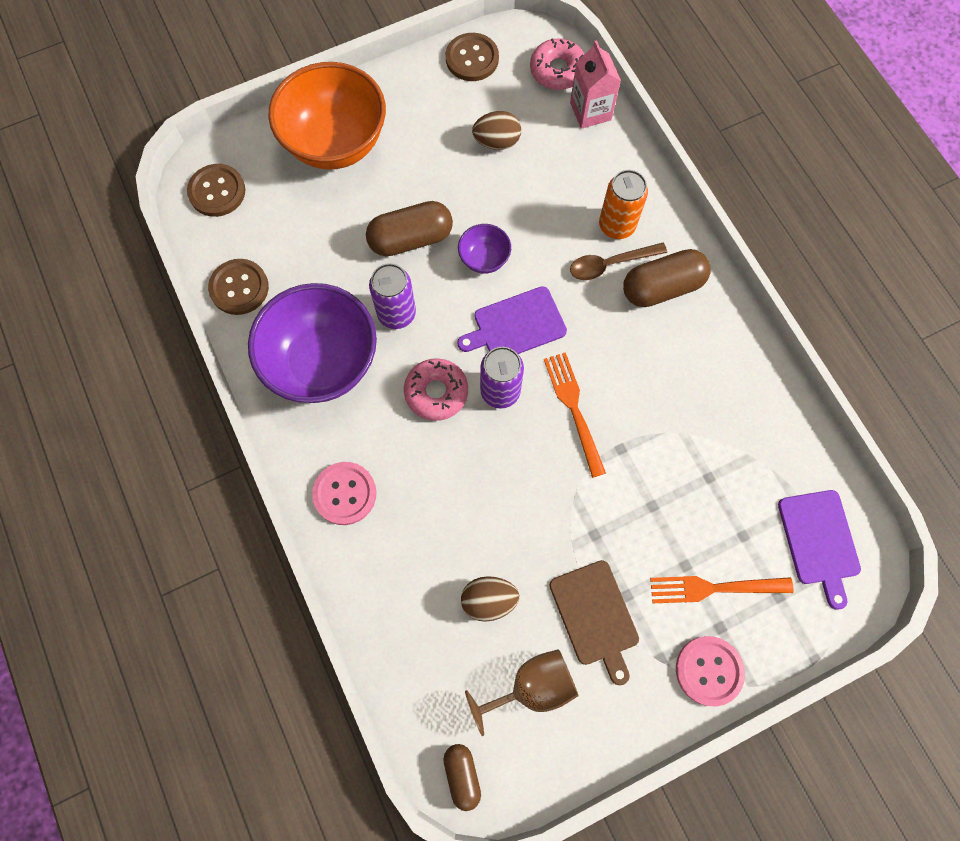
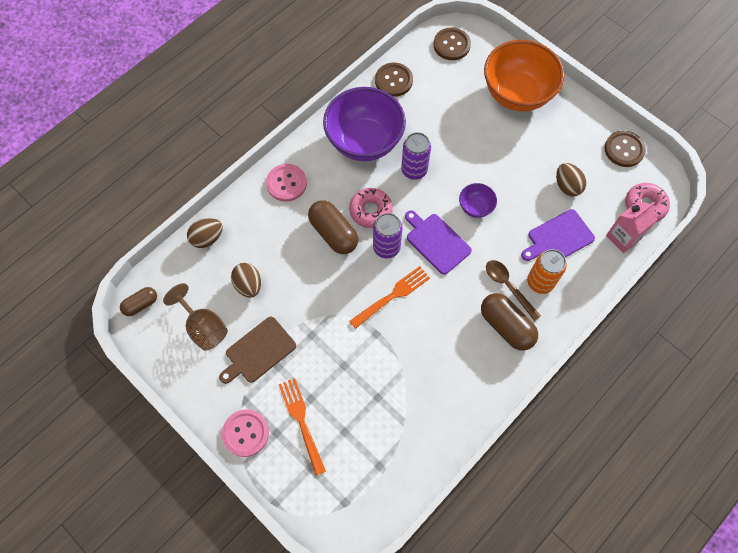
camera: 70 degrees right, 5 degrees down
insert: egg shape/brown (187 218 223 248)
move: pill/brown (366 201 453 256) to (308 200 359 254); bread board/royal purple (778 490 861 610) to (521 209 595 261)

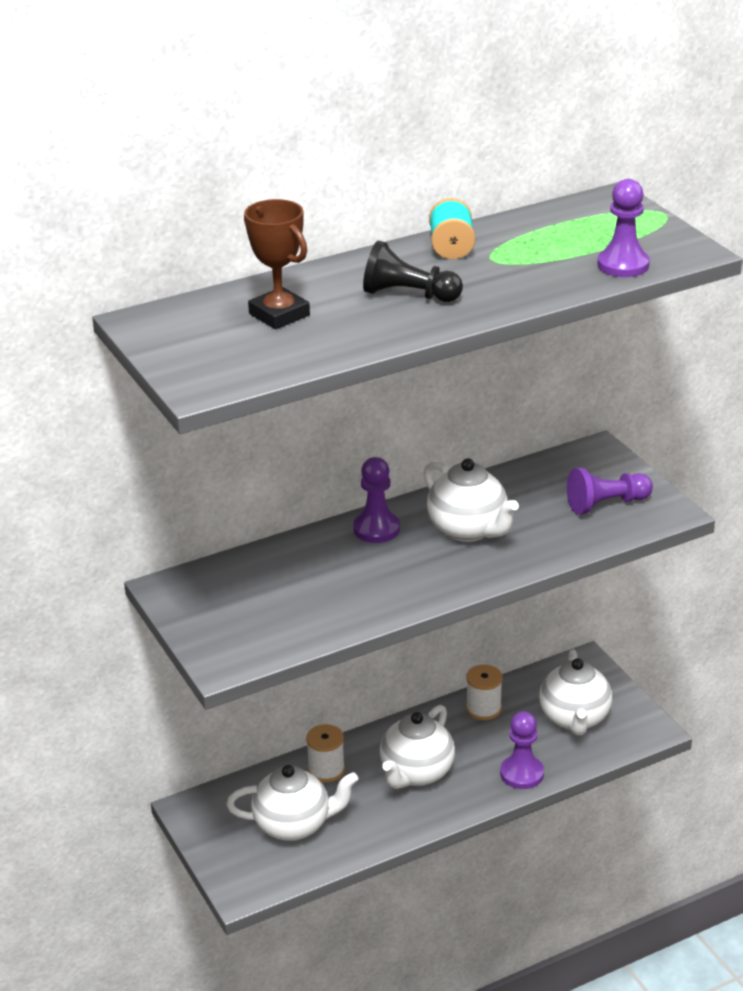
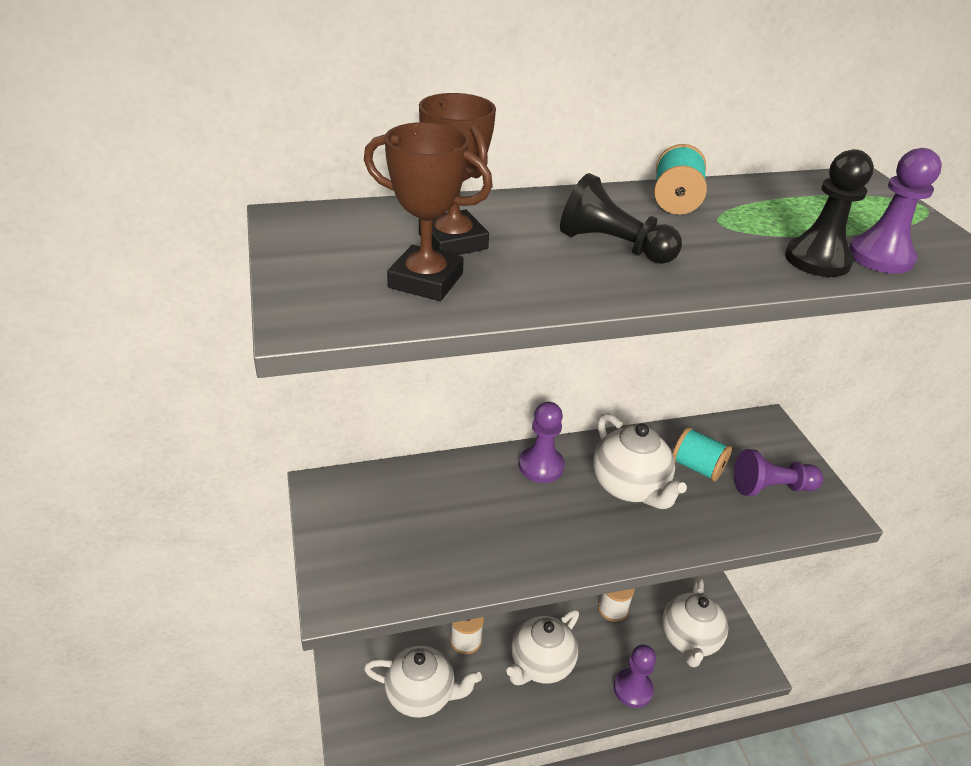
camera: 10 degrees right, 5 degrees up
insert: trophy/brown (364 122 493 301); reel of thread/teal (673 427 732 482); game pawn/black (785 149 874 277)

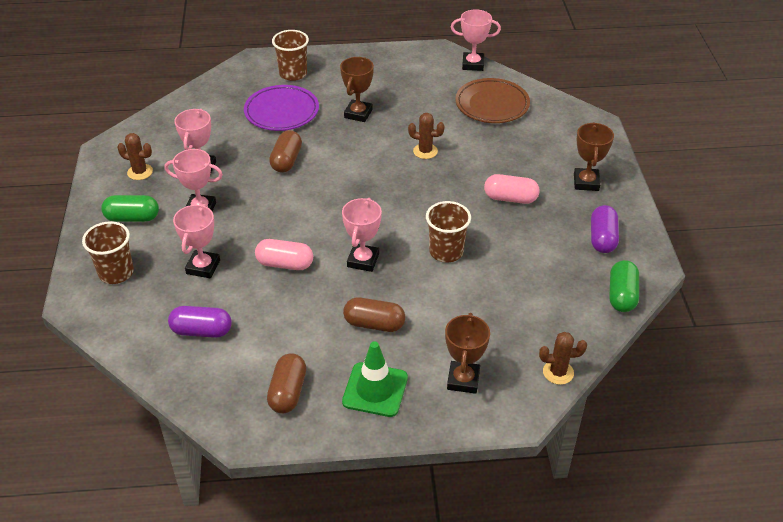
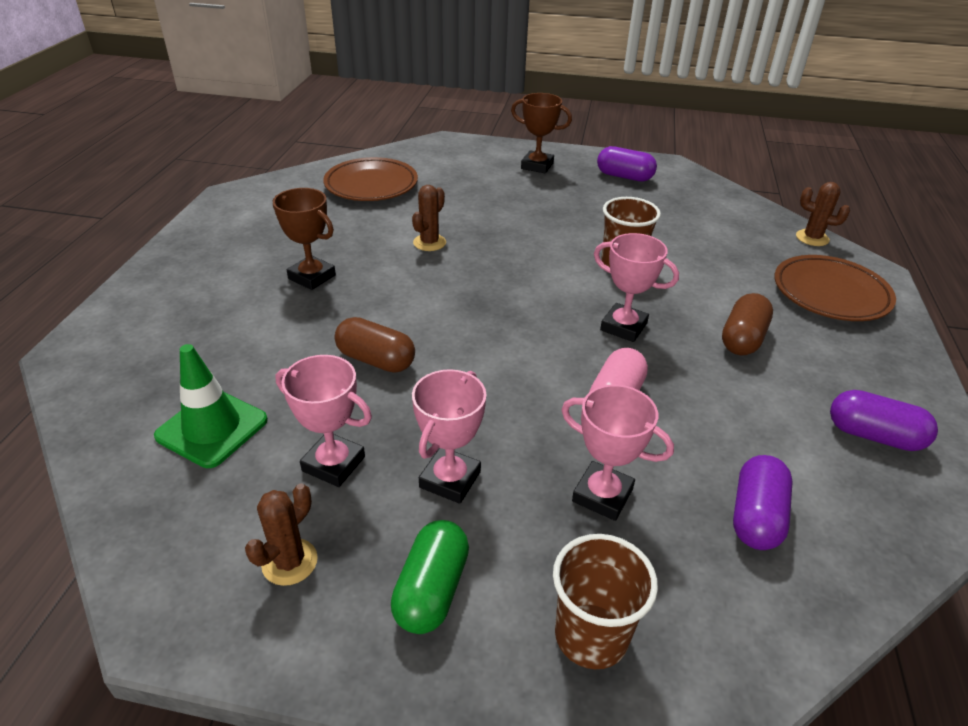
camera: 75 degrees left, 5 degrees down
delete: flat dish/royal purple (244 85 319 131); beaker/brown (272 30 309 81); trophy/rosy (451 9 501 71); pill/rosy (484 174 540 204); pill/green (610 260 639 312)
move: safety cone/green (342 341 408 417) to (154 344 268 468)
replace: trophy/brown (445 313 490 394) to flat dish/brown (774 255 896 321)
recolor: pill/brown (267 353 306 413) to pill/royal purple (830 390 938 451)
rotate: prickly plant/brown (539 332 587 385) = (796 182 850 246) 75 degrees counterclockwise

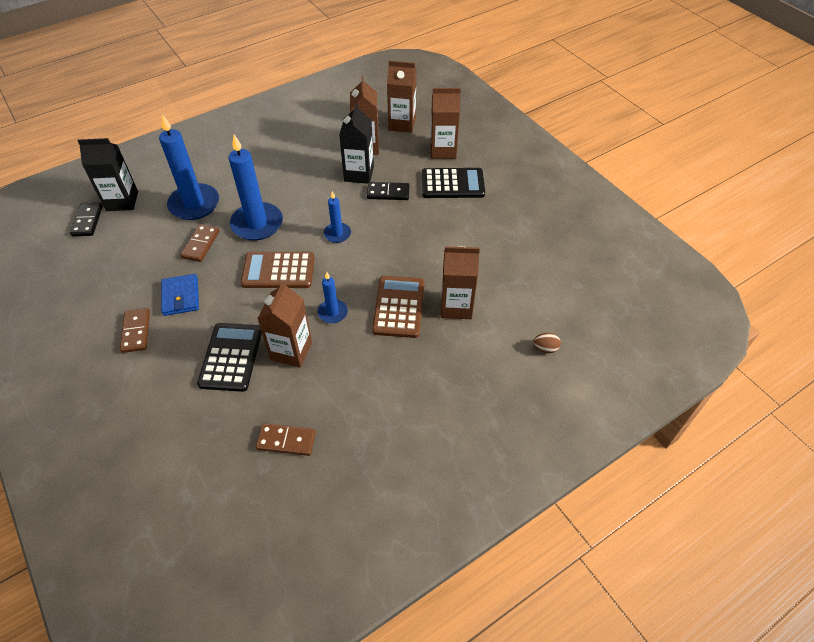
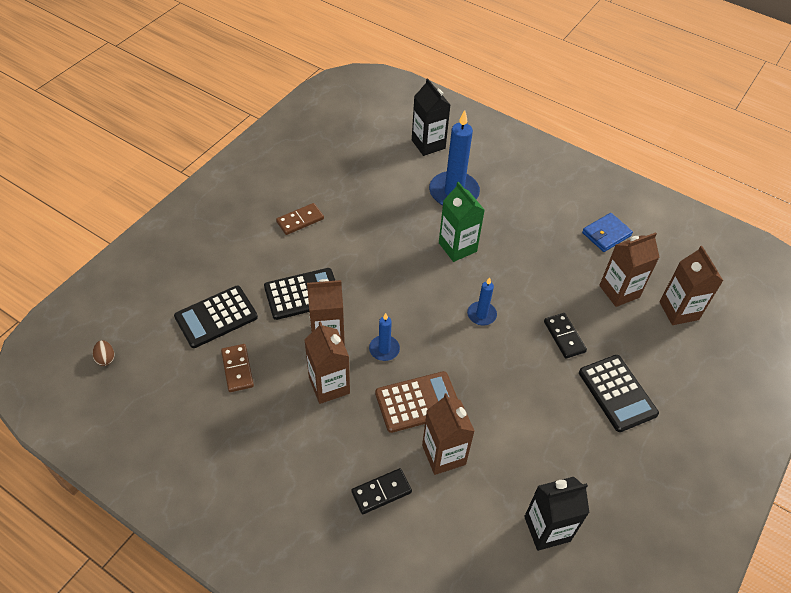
camera: 65 degrees right, 0 degrees up
delete: domino/brown (180 224 219 262); calculator/brown (241 252 315 288)
insert: calculator/black (174 286 258 348)
move: domino/black (70 202 103 236) to (351 468 412 514); card wallet/royal blue (161 274 199 316) to (582 213 633 252); juice carton/black (339 103 374 184) to (524 477 589 551); juice carton/brown (430 88 461 159) to (304 321 350 404); egg shape/brown (533 333 561 353) to (93 340 114 366)
replace: pillar candle/royal blue (228 135 283 241) to juice carton/green (439 182 485 262)

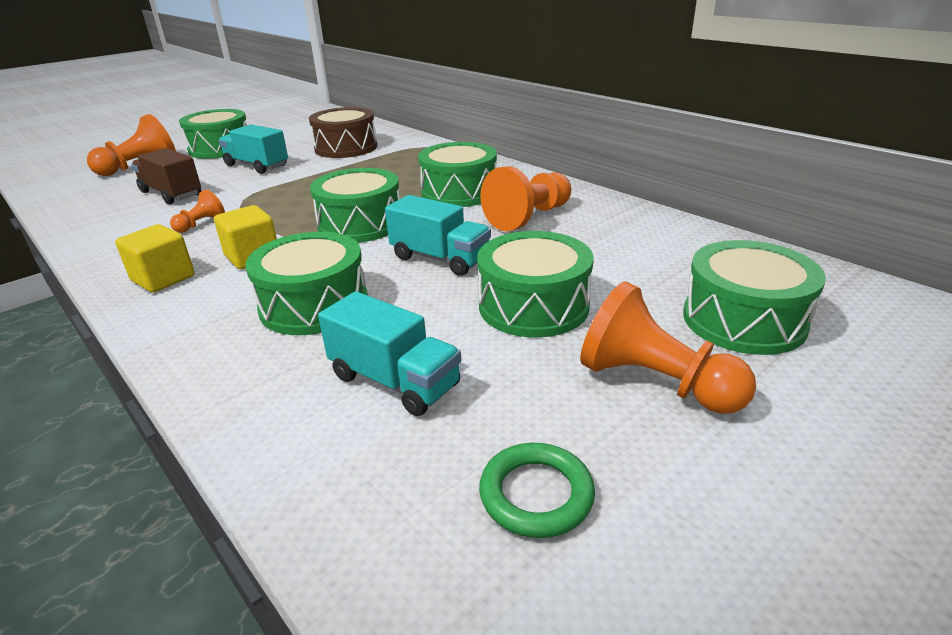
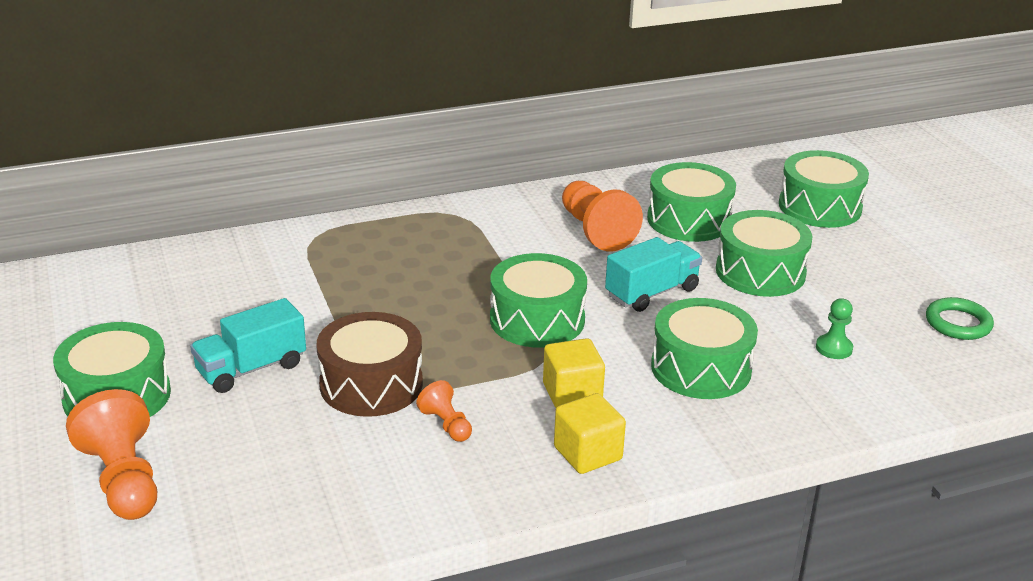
camera: 70 degrees left, 0 degrees up
delete: truck/brown (131 148 201 204); game pawn/bright orange (580 281 756 414)
move: snare drum/brown (309 107 377 158) to (316 312 423 417); snare drum/green (418 142 497 207) to (647 162 736 242)
replace: truck/teal (318 291 461 416) to game pawn/green (816 298 853 359)

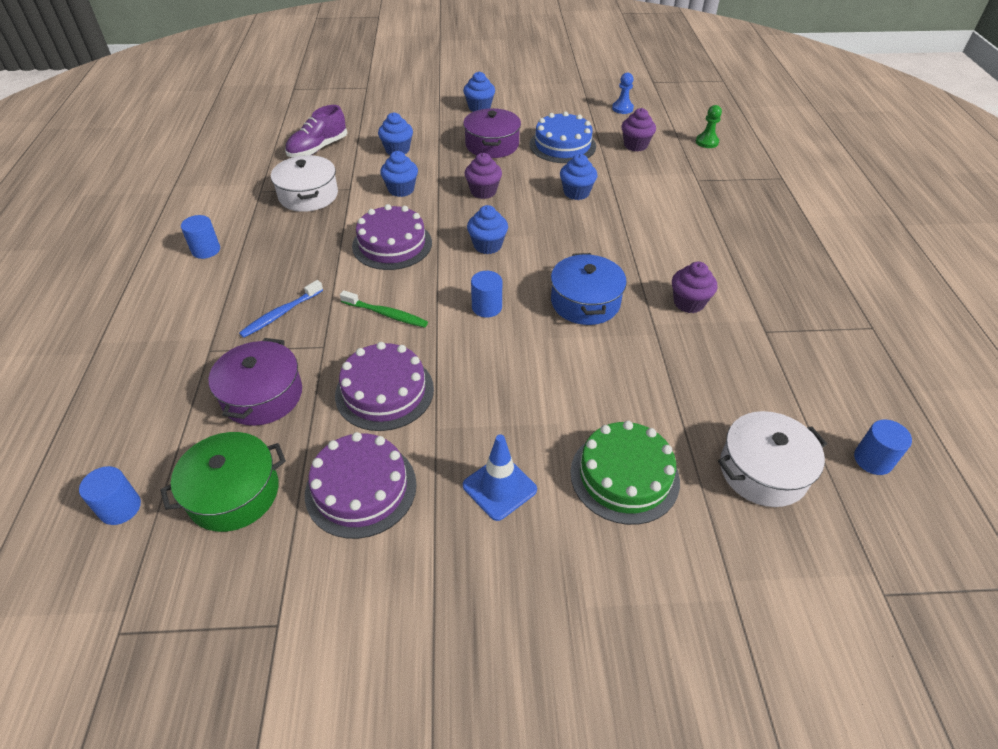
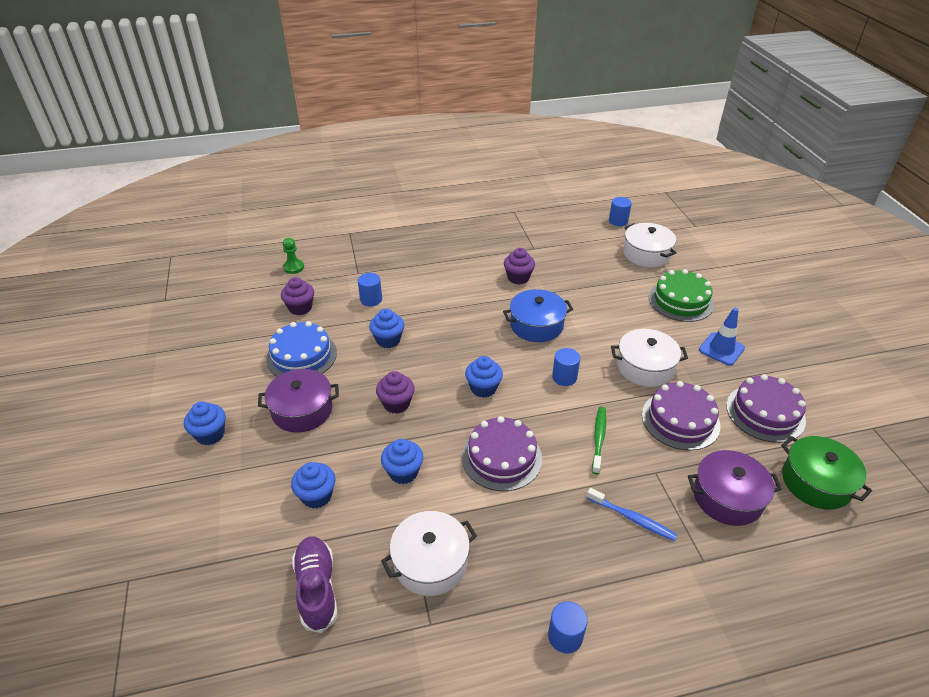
camera: 100 degrees left, 5 degrees down
delete: game pawn/royal blue (612 73 634 114)
insert: pot/white (611 329 688 387)
move: cylinder/royal blue (79 466 141 525) to (358 273 382 307)
rotate: lace-up shoe/royal purple (285 105 347 157) = (292 536 338 633) 135 degrees counterclockwise

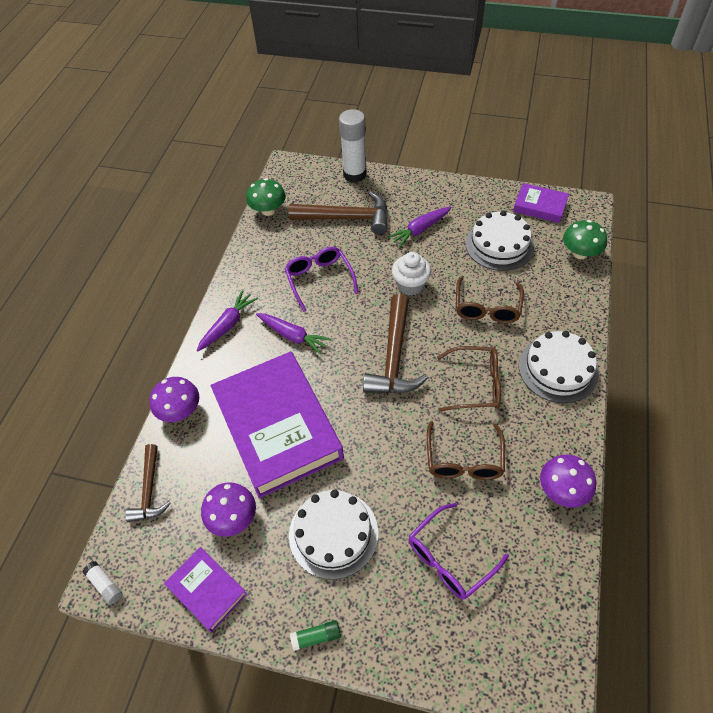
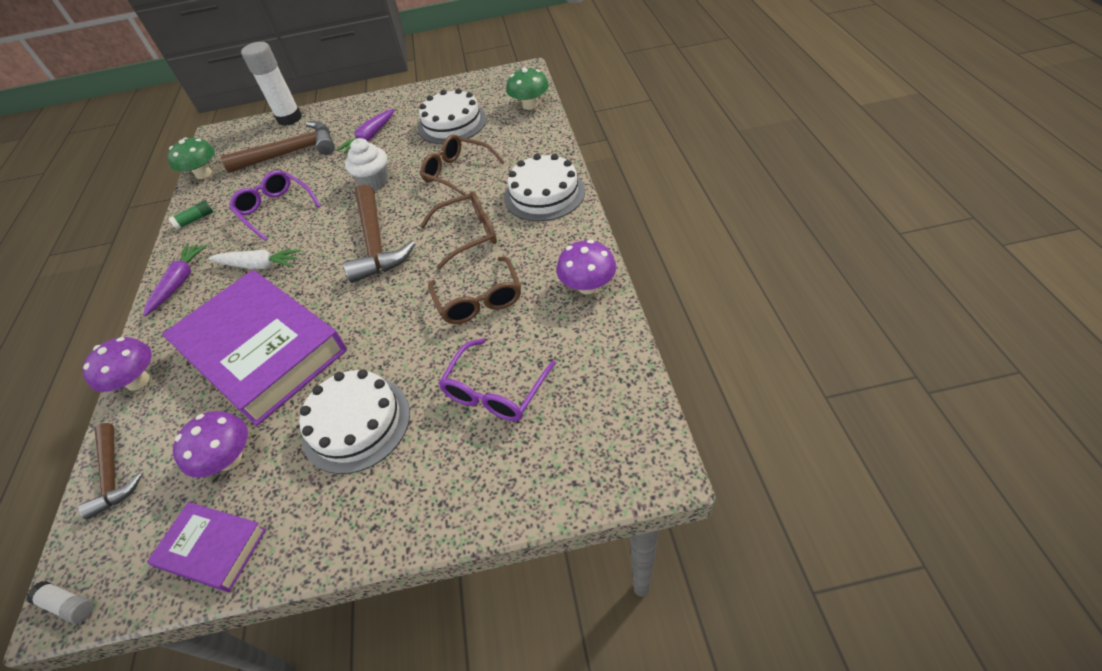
camera: 20 degrees left, 5 degrees down
delete: book/royal purple (513 183 569 223)
move: stick of glue/green (290 620 341 651) to (168 201 213 230)
recolor: root vegetable/royal purple (256 313 331 355) to root vegetable/white (208 249 301 269)
rotate: spectacles/brown (456 277 524 324) = (420 135 505 199) 135 degrees clockwise

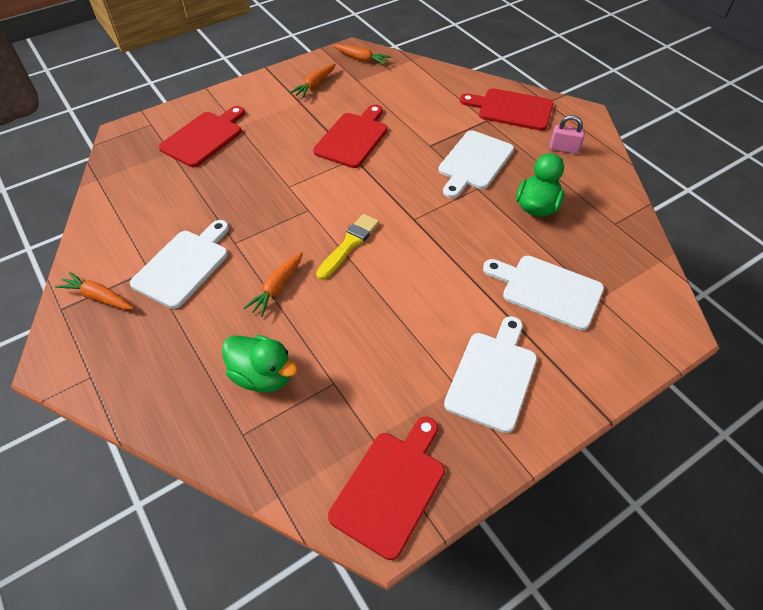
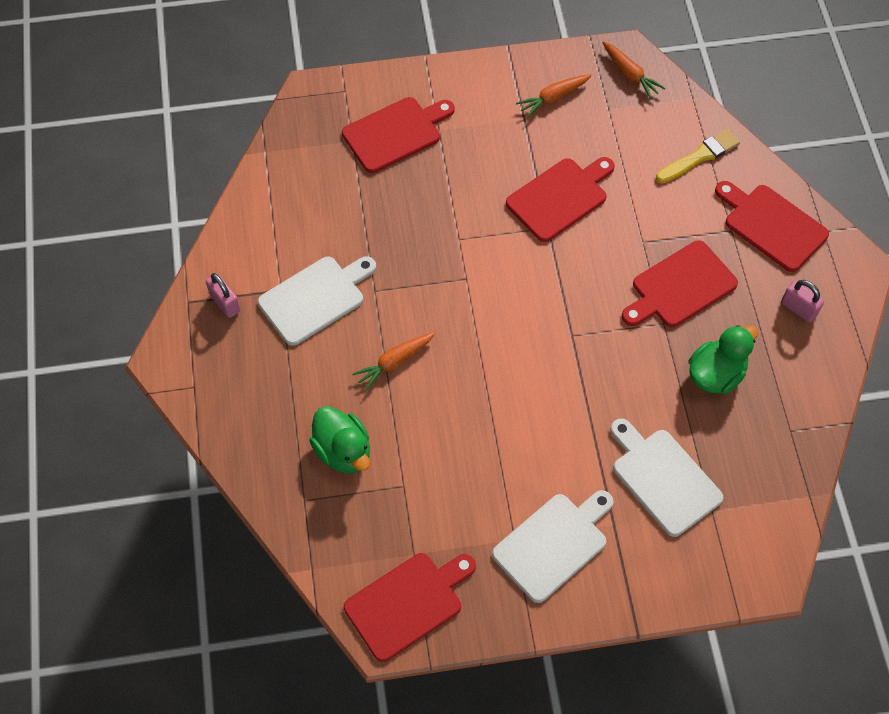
camera: 25 degrees right, 10 degrees up
move: brush/bright yellow (316 214 379 280) to (656 129 740 183)
replace: root vegetable/bright orange (55 272 134 310) to padlock/rosy (206 273 241 318)
recolor: bread board/white (438 131 514 198) to bread board/scarlet (622 240 738 327)

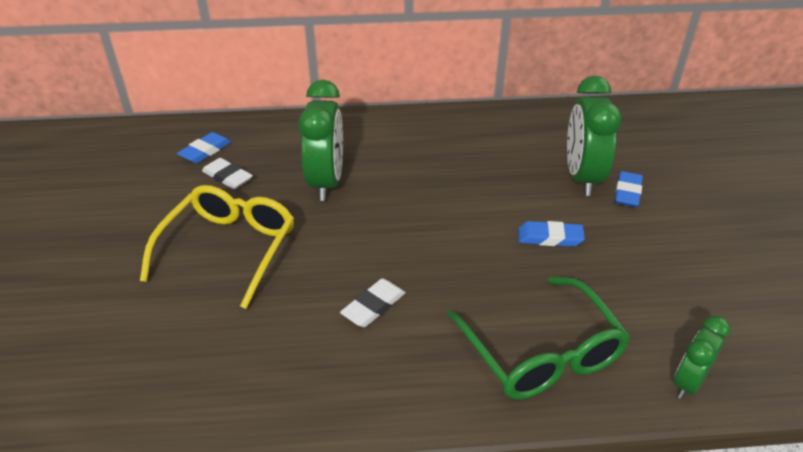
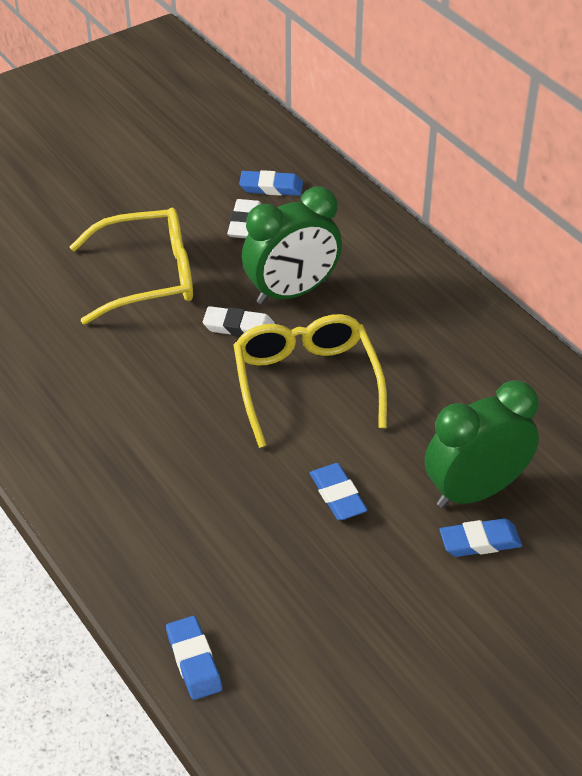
camera: 60 degrees right, 5 degrees up
delete: spectacles/green (447 277 630 399)
insert: spectacles/bright yellow (233 314 387 448)
move: gum eraser/white (340 278 406 327) to (203 306 275 337)
replace: alarm clock/green (674 316 731 399) to gum eraser/royal blue (166 616 222 700)

